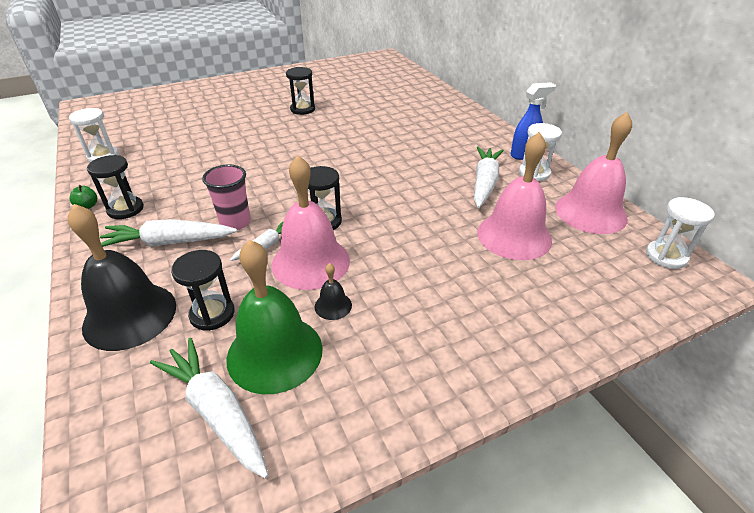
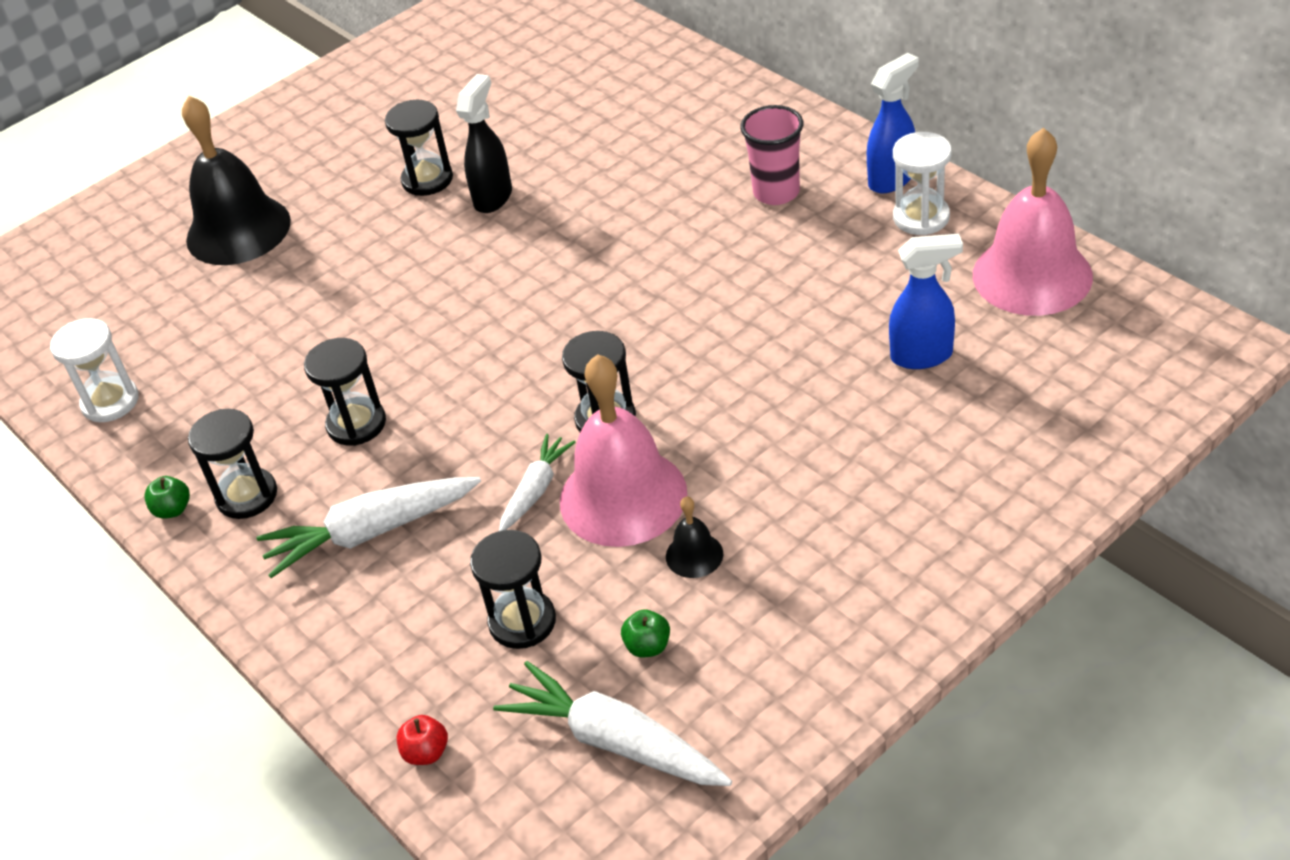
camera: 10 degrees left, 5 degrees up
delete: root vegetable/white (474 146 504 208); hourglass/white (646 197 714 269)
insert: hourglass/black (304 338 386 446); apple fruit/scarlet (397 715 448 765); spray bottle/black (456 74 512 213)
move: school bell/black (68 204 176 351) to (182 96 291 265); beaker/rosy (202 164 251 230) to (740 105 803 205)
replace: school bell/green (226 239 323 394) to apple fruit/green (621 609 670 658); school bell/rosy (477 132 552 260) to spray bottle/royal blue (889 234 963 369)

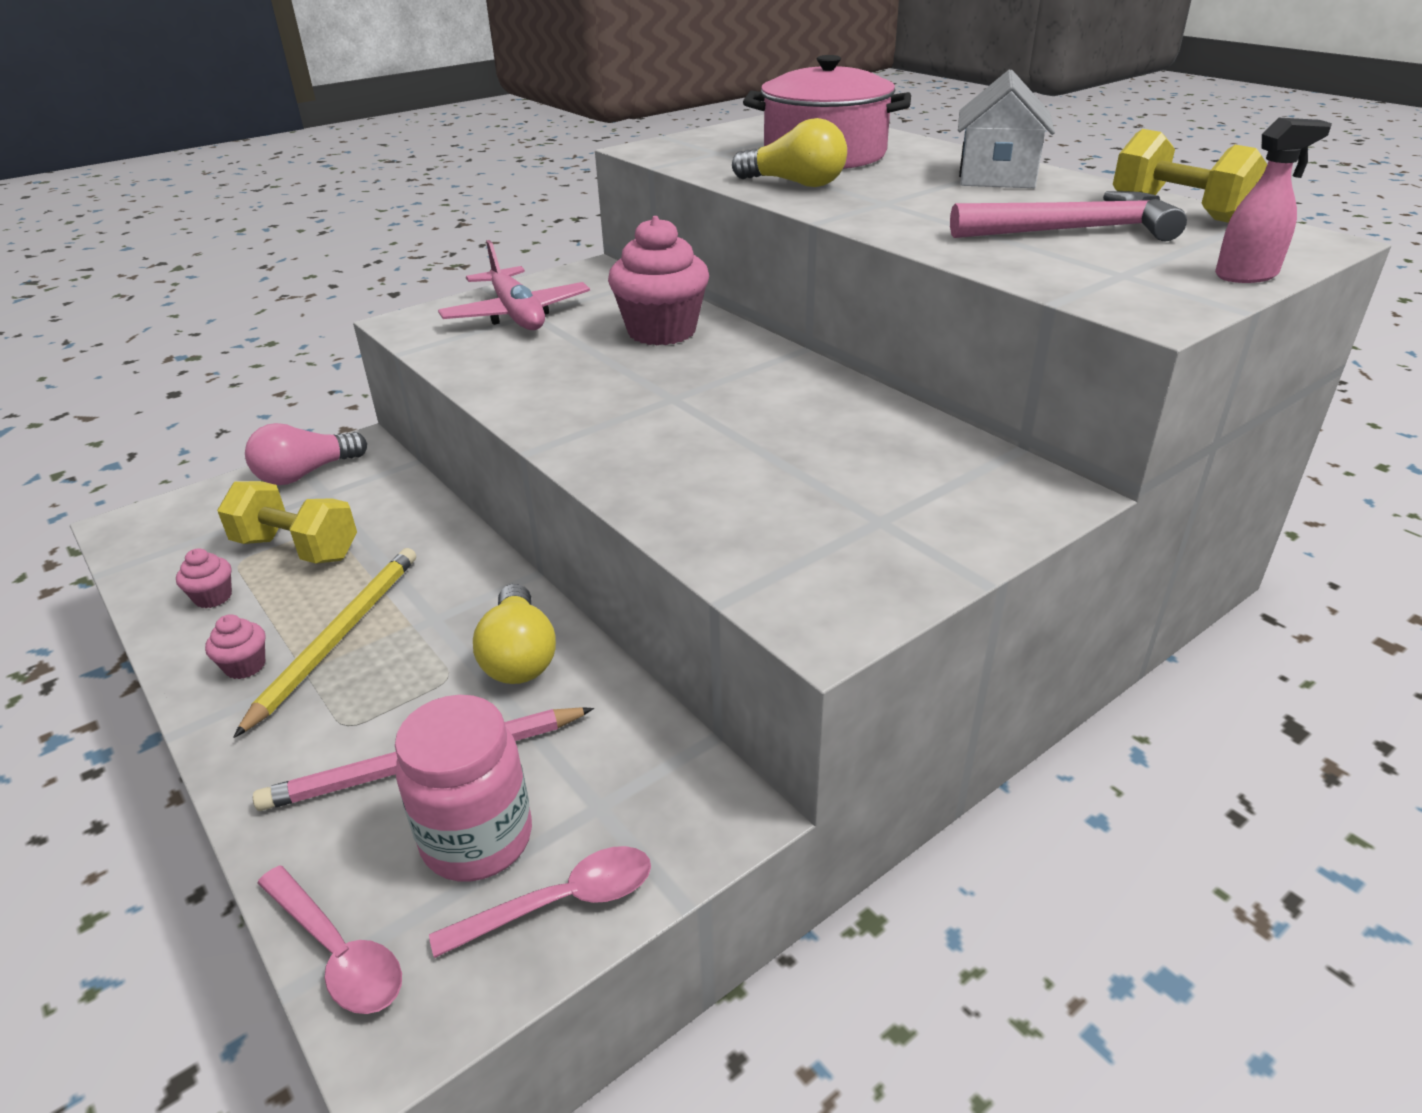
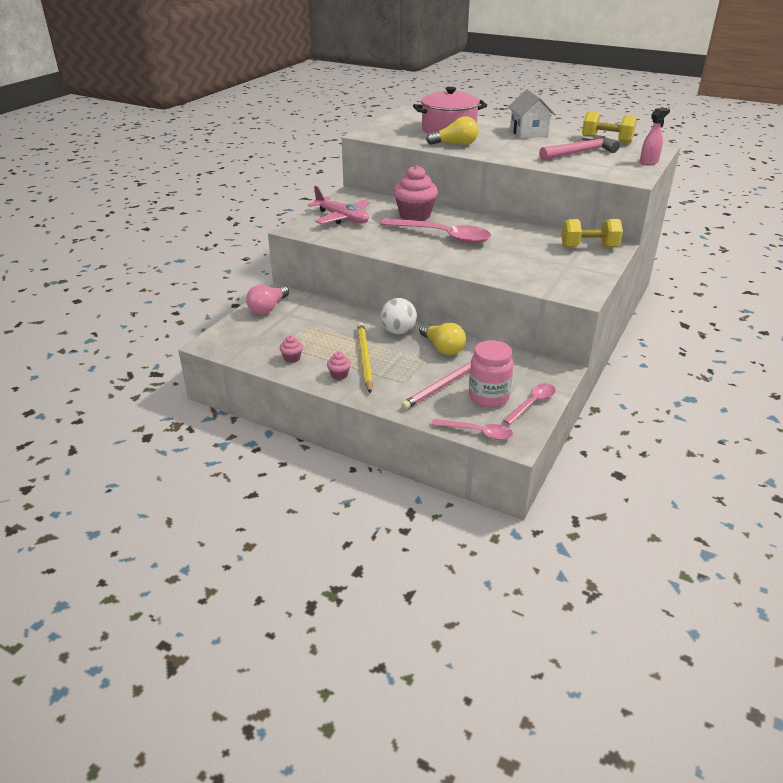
camera: 25 degrees left, 0 degrees up
insert: tablespoon/rosy (380 218 491 244); play ball/white (381 298 417 334)
move: dumbbell/bright yellow (217 481 357 564) to (561 219 623 248)

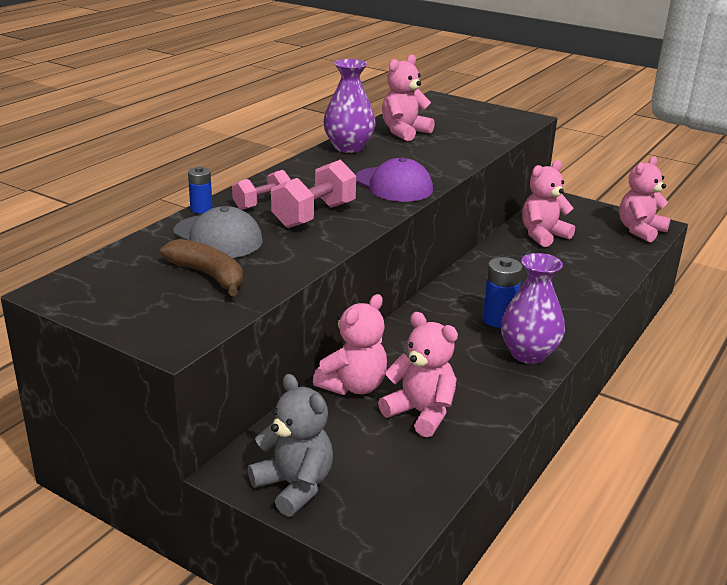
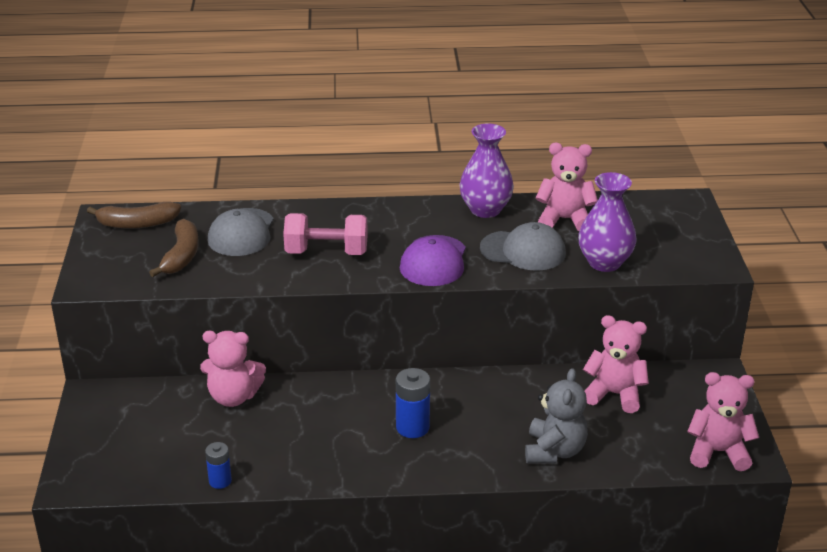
camera: 55 degrees right, 5 degrees up
delete: dumbbell/rosy (232 170 291 210); teddy/rosy (378 312 458 437)
insert: banana/brown (87 202 181 229); baseball cap/ash-grey (480 222 566 271)
move: power cell/royal blue (188 166 213 214) to (205 442 232 489); teddy/ash-grey (248 374 333 517) to (525 368 588 463); flower vase/royal purple (501 253 565 364) to (578 172 636 272)

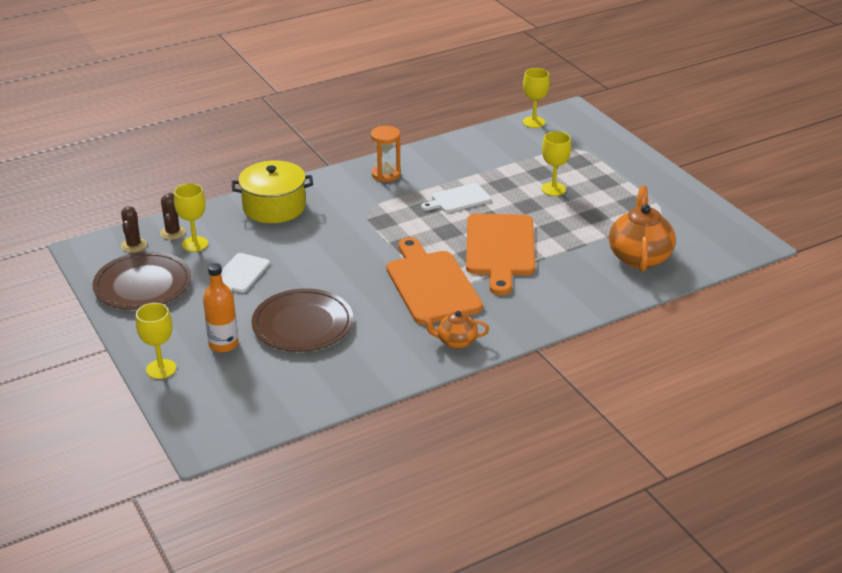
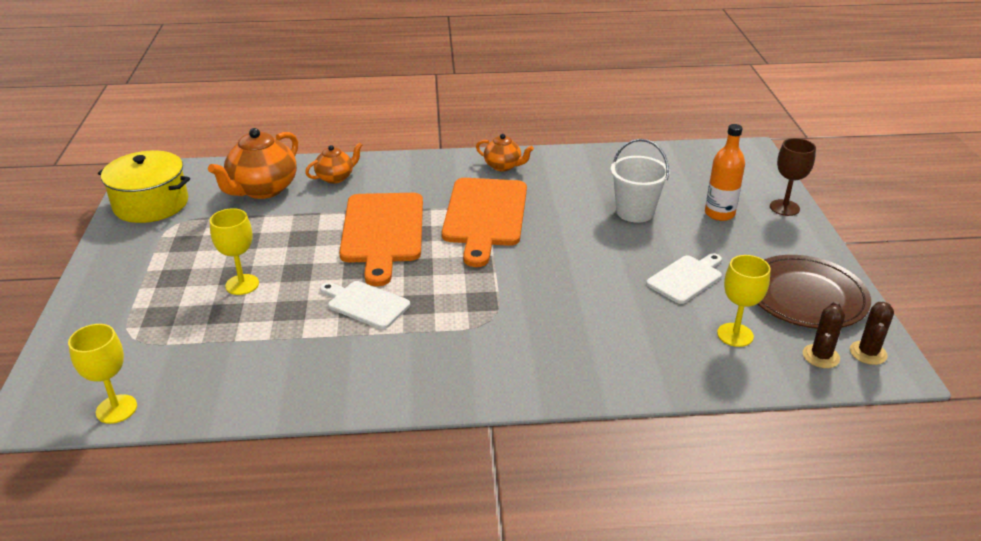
camera: 155 degrees left, 0 degrees up
delete: hourglass/bright orange (371 126 401 182)
insert: china teapot/bright orange (305 142 362 184)
move: prickly plant/brown (160 192 186 240) to (850 302 894 365); pot/bright yellow (232 160 313 223) to (98 151 190 223)
replace: flat dish/brown (251 288 353 352) to bucket/white (611 139 670 223)
recolor: chalice/bright yellow (136 303 176 379) to chalice/brown (770 138 816 216)
rotate: bread board/white (421 183 491 213) = (320 281 410 329) 150 degrees counterclockwise; bread board/bright orange (466 214 535 295) = (339 193 423 287) 150 degrees clockwise

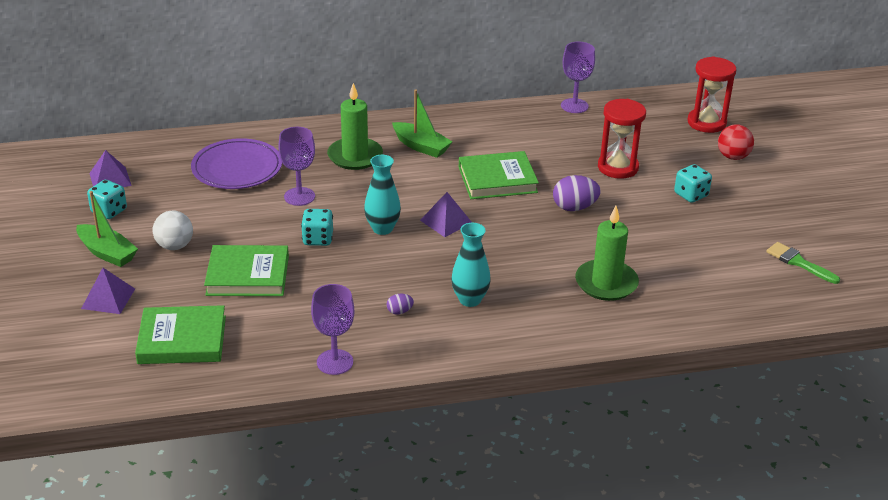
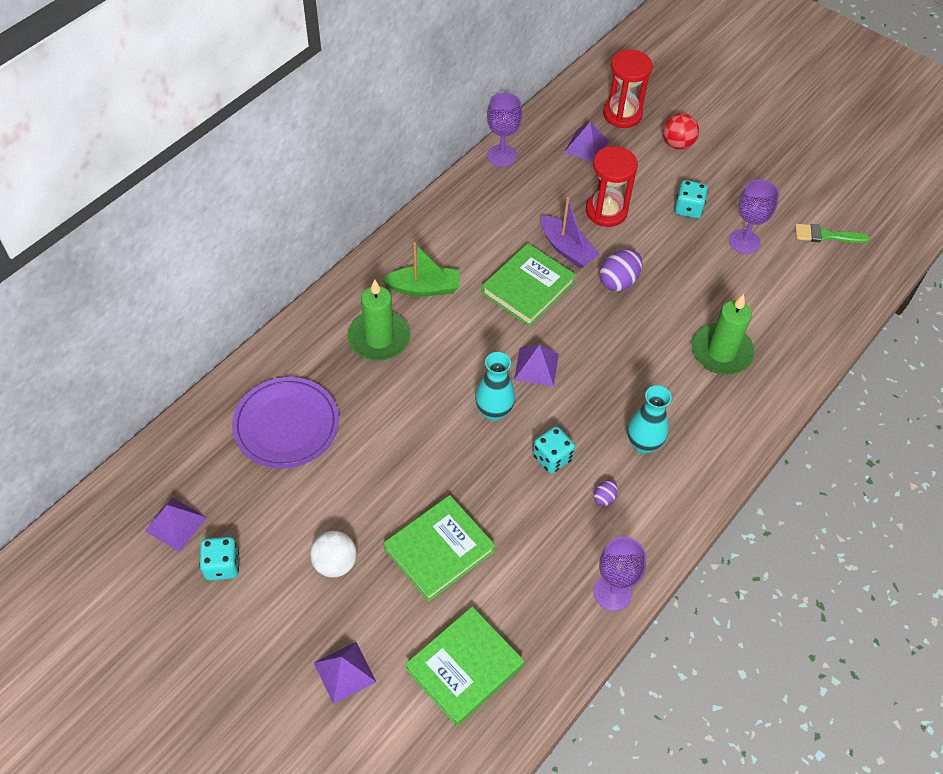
camera: 40 degrees left, 20 degrees up
delete: boat/green (76 191 138 267)
insert: boat/royal purple (541 197 600 268); pyramid/royal purple (564 122 609 162)
move: chalice/royal purple (278 127 315 206) to (729 179 779 254); dice/teal (301 209 333 246) to (533 426 575 474)

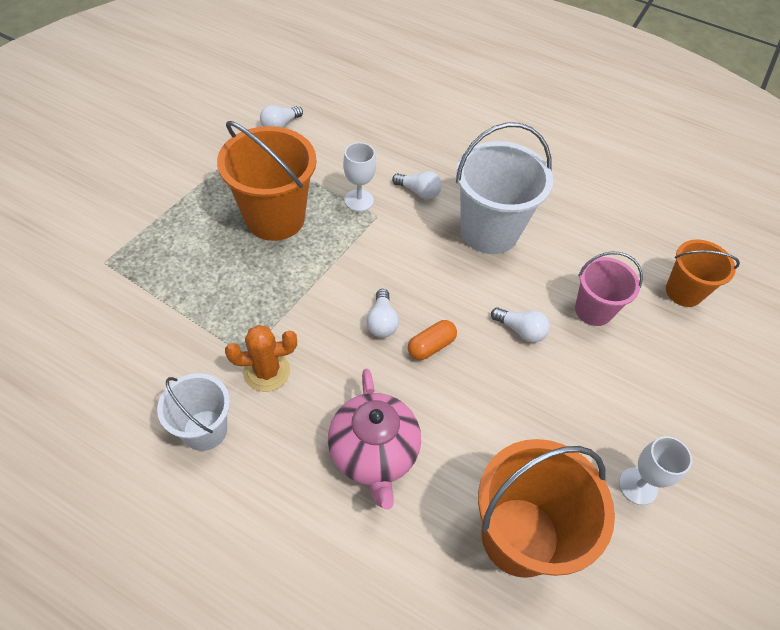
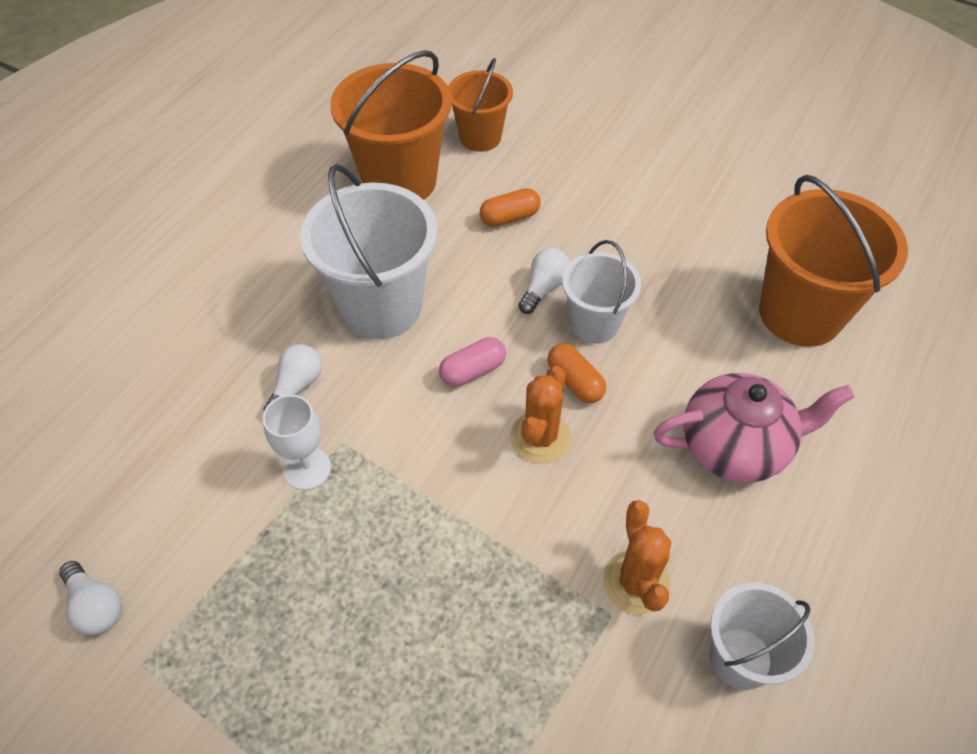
camera: 85 degrees left, 0 degrees up
delete: chalice/white (619 436 692 505)
insert: pill/rosy (439 337 506 387); bucket/white (562 240 641 344)
move: bucket/bright orange (217 121 317 241) to (330 50 452 200)
replace: lightbulb/white (366 289 399 338) to prickly plant/bright orange (510 366 571 463); bucket/rosy (575 251 643 326) to pill/bright orange (480 188 541 227)

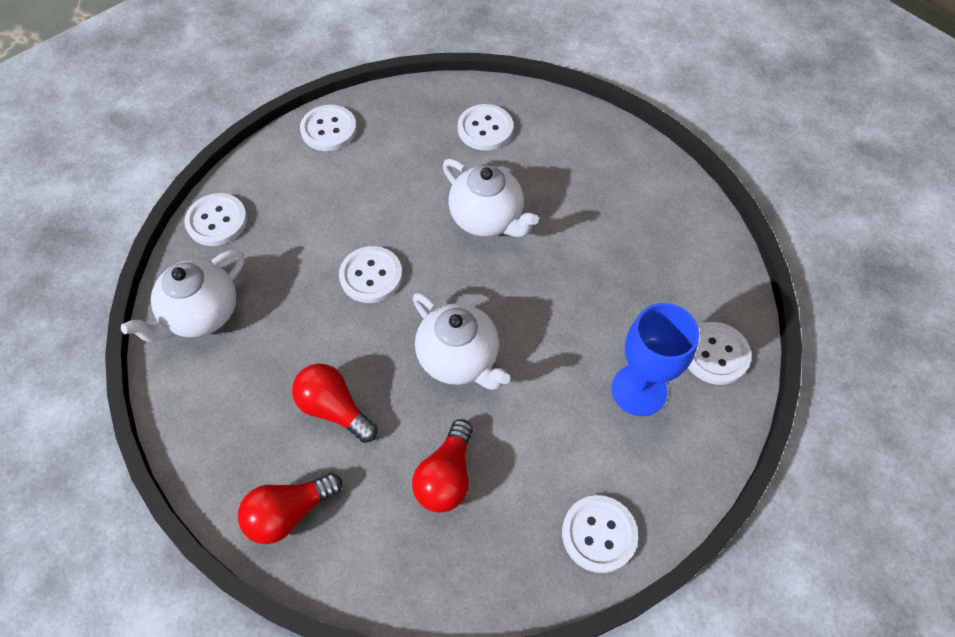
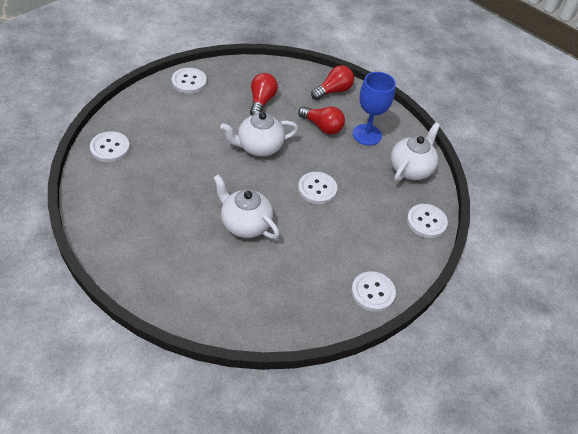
camera: 170 degrees right, 10 degrees down
delete: shirt button/white (458 104 513 150)
move: chalice/royal blue (611 303 699 416) to (353 72 396 146)
rotate: china teapot/white (413 293 510 390) = (220 112 298 157) 60 degrees counterclockwise

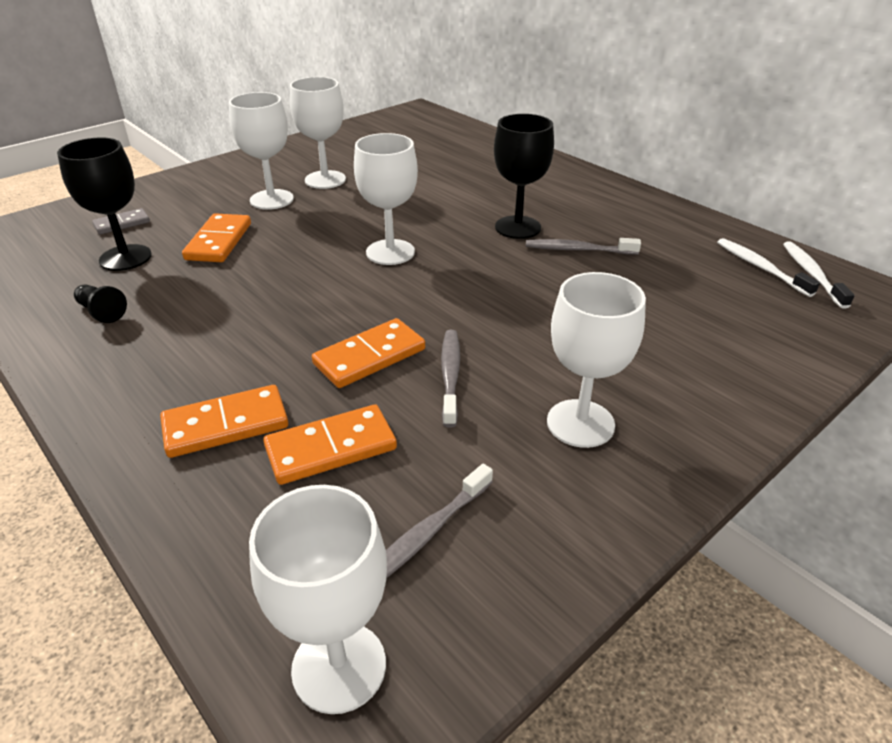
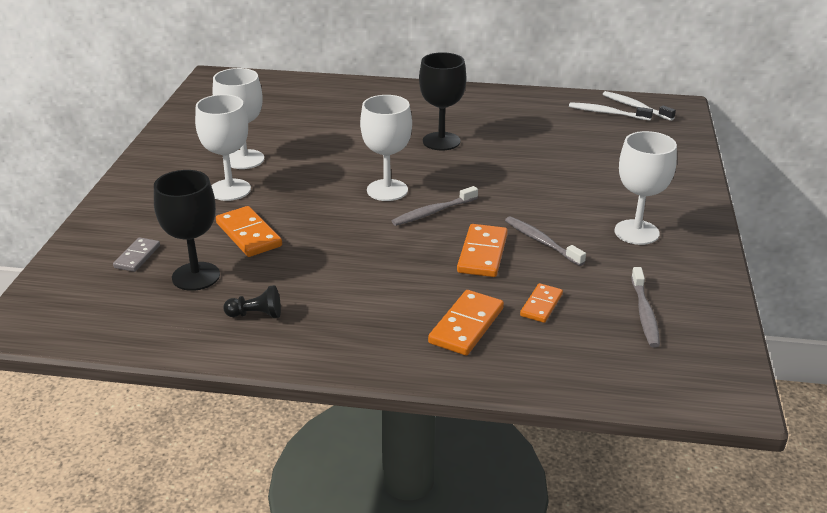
camera: 40 degrees left, 5 degrees down
delete: chalice/white (249 485 387 714)
move: toothbrush/ash-grey (526 238 641 255) to (392 186 478 226)
resize: domino/bright orange (263 404 397 485) = (520 283 563 323) x0.63

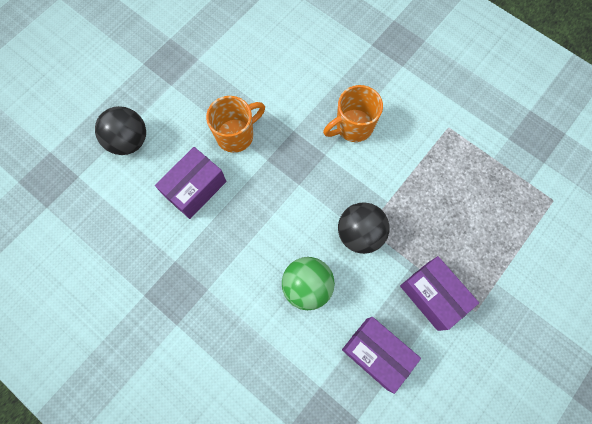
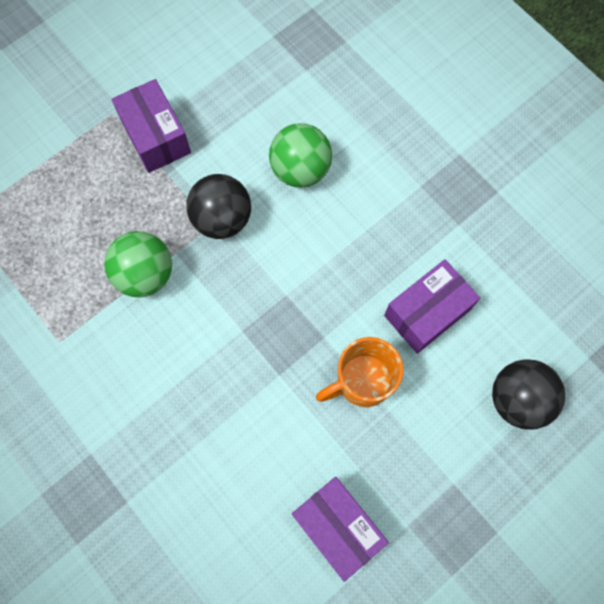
camera: 170 degrees left, 0 degrees up
delete: mug/bright orange (323 85 383 142)
insert: play ball/green (104 231 172 297)
move: box/royal purple (342 317 421 394) to (292 477 389 582)

